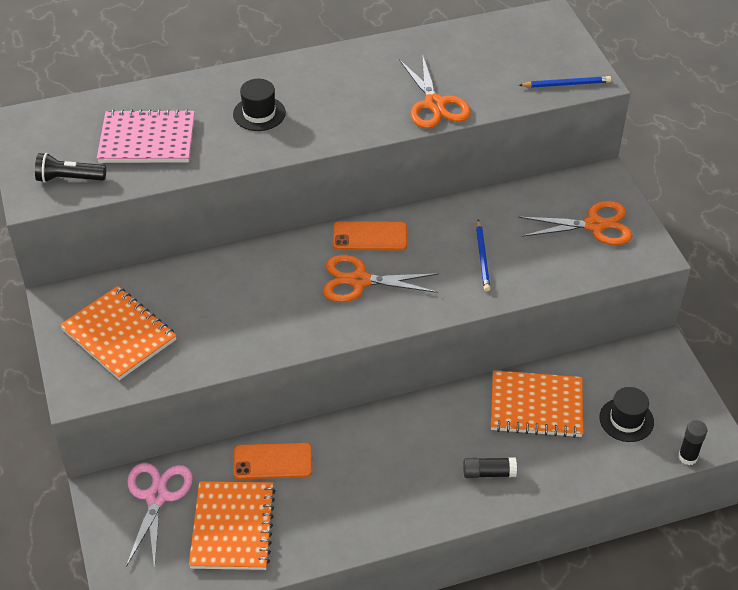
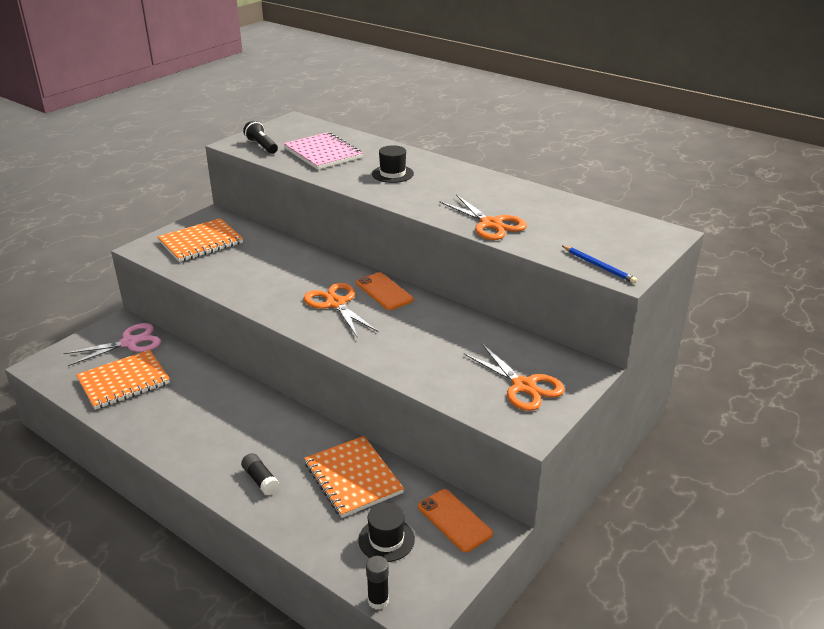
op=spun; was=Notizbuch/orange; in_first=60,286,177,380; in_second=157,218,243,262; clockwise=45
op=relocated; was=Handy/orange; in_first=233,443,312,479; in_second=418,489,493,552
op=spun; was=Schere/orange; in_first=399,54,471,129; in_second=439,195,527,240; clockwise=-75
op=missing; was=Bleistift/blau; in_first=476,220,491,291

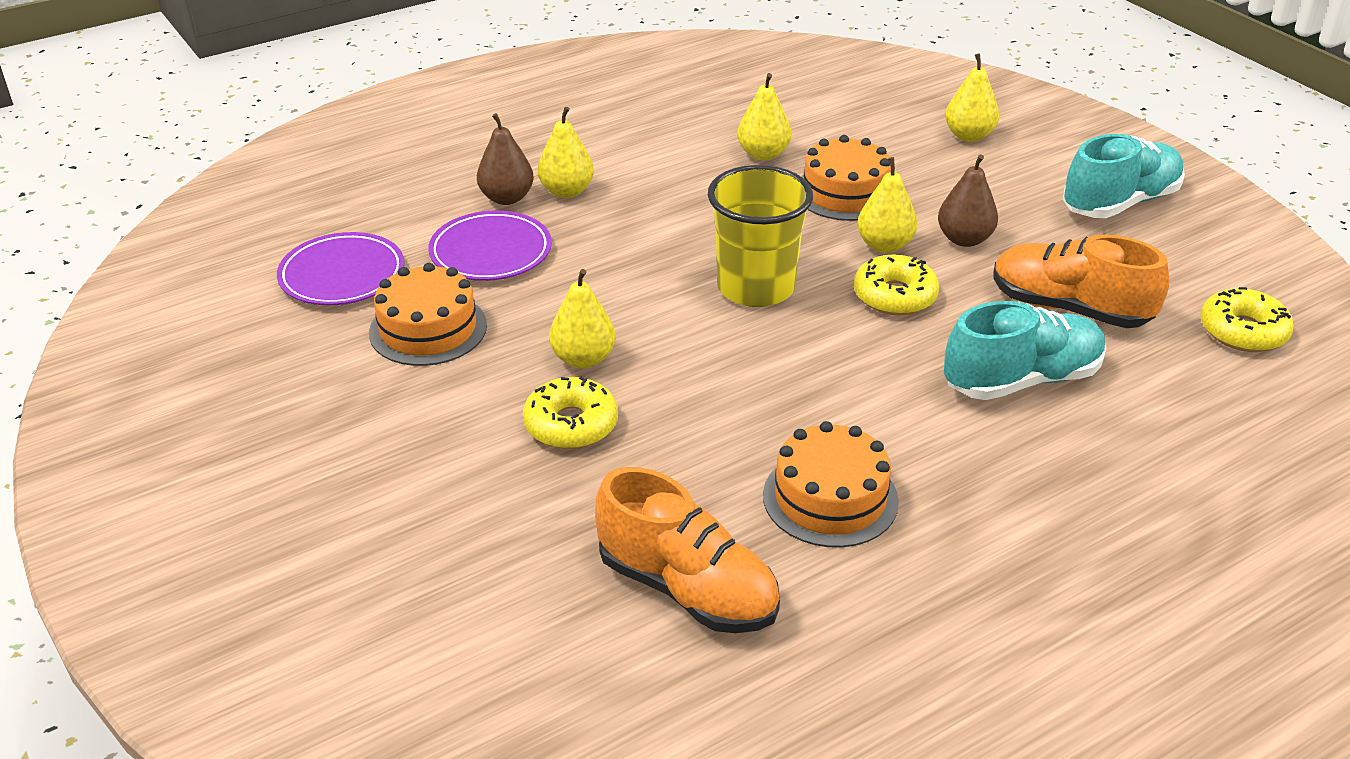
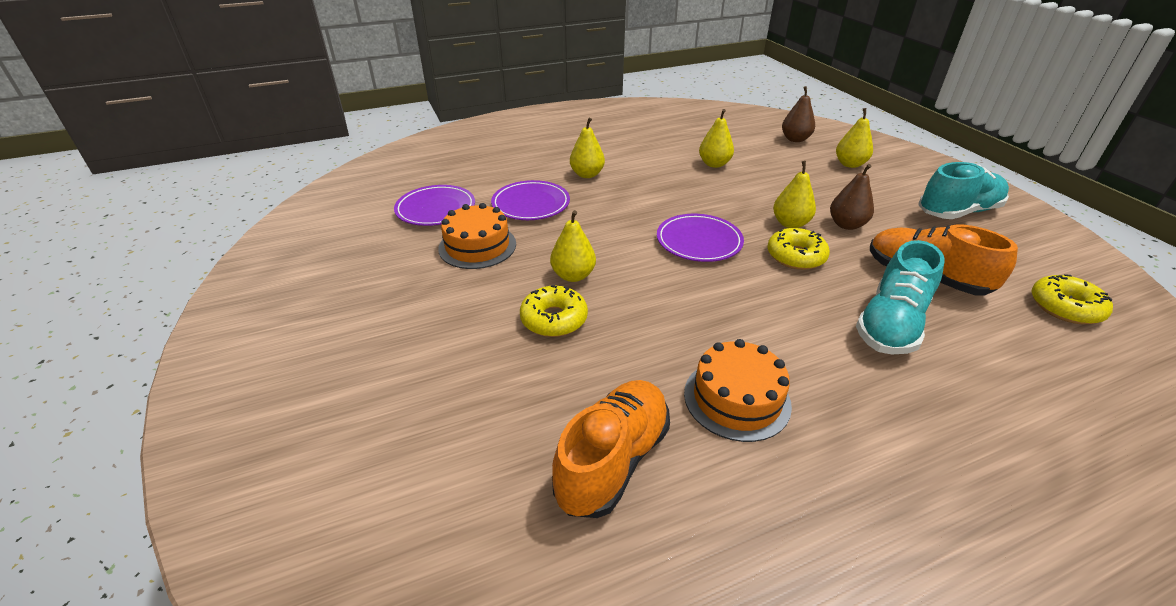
op=spun; was=Schuh/orange; in_first=595,467,780,633; in_second=552,380,670,518; clockwise=-105
op=exchanged; was=Becher/gelb; now=Teller/lila; in_first=708,165,813,307; in_second=657,214,744,262
op=relocated; was=Birne/braun; in_first=477,113,534,205; in_second=782,86,815,142
op=spun; was=Schuh/türkis; in_first=944,301,1107,400; in_second=856,240,945,354; clockwise=135
op=missing; was=Kuchen/orange; in_first=801,135,891,221

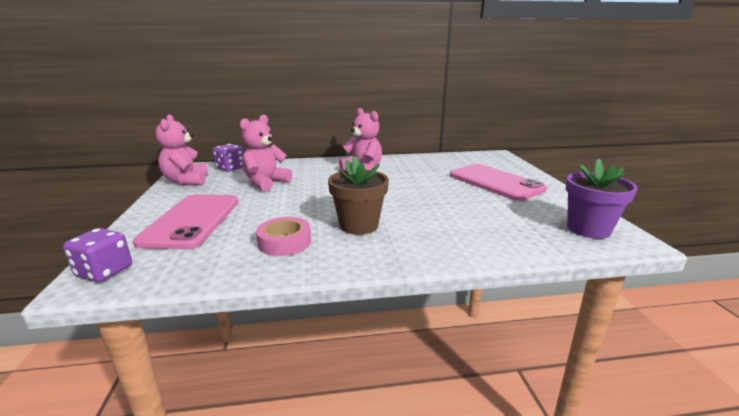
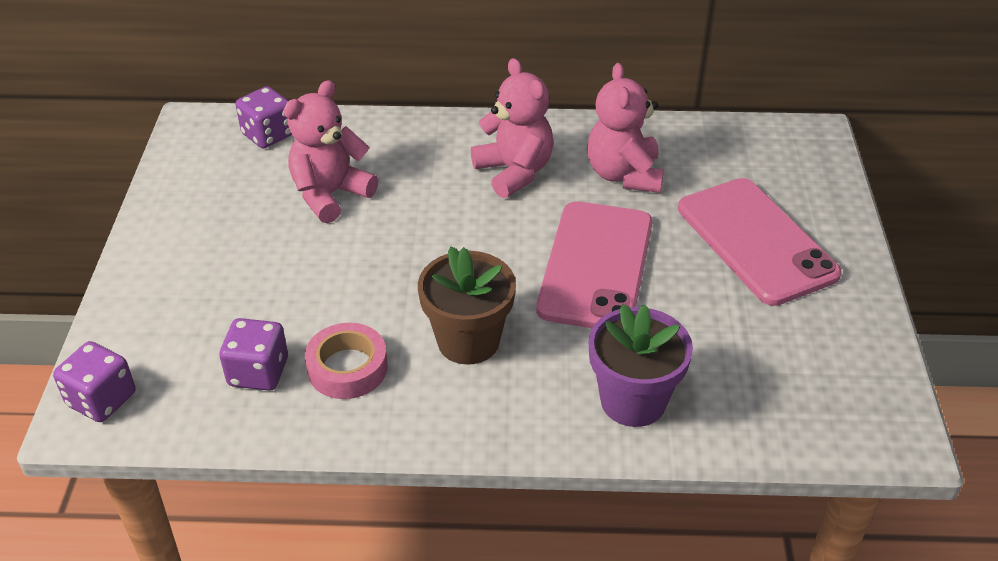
op=appeared; now=Spielwürfel/lila; in_second=219,318,288,391
op=relocated; was=Handy/rosa; in_first=133,194,239,249; in_second=536,201,653,328
op=relocated; was=Teddybär/rosa; in_first=155,114,208,185; in_second=587,63,664,193
op=relocated; was=Blumentopf/lila; in_first=566,159,638,239; in_second=588,304,693,427

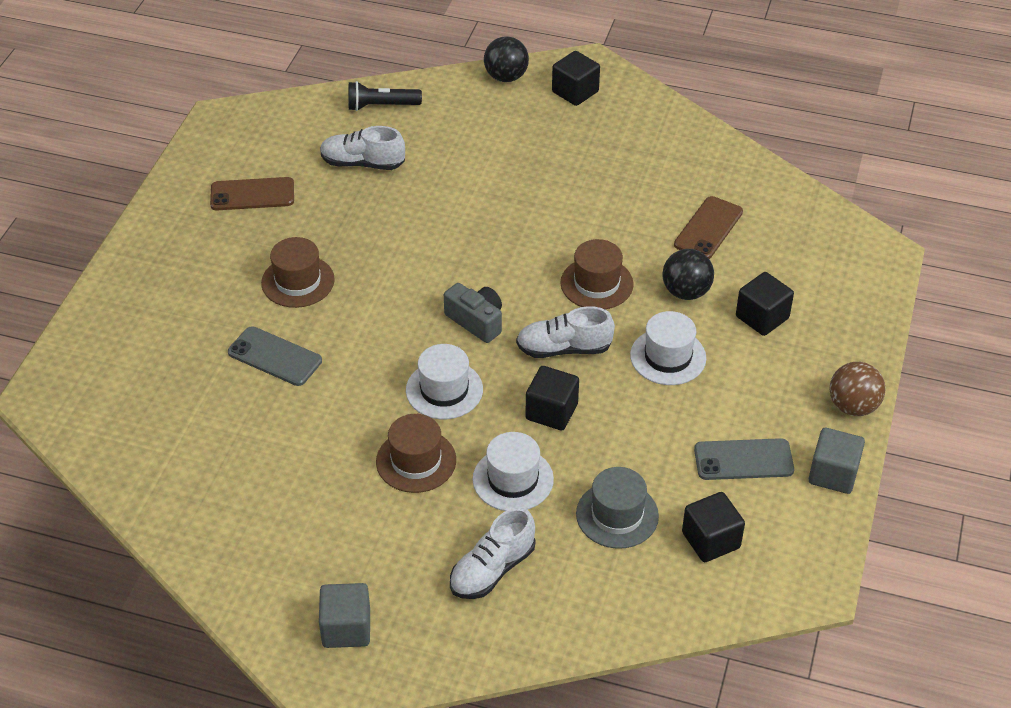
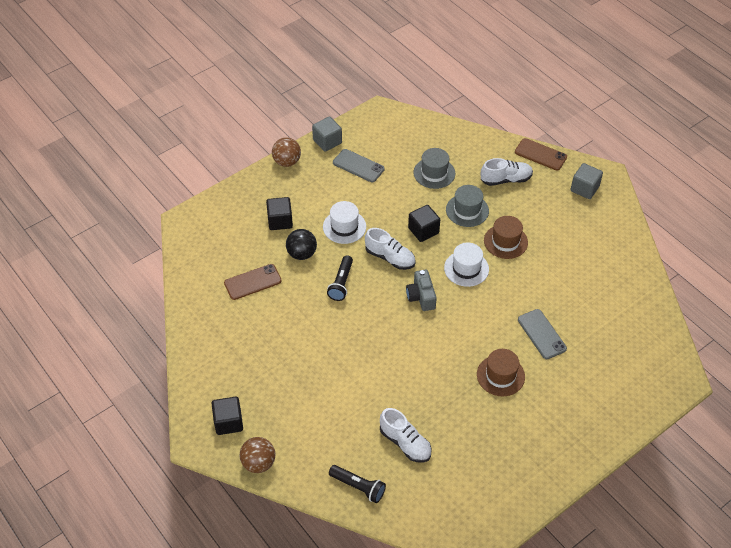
op=colour; was=Ball/schwarz; now=Ball/braun; in_first=484,36,529,82; in_second=240,437,275,473
op=exchanged; was=Hut/braun; now=Taschenlampe/schwarz; in_first=560,239,634,309; in_second=327,255,353,301
op=colour; was=Hut/weiß; now=Hut/grau; in_first=473,432,554,511; in_second=446,185,489,227
op=relocated; was=Handy/braun; in_first=210,177,294,210; in_second=515,138,567,170
op=missing; was=Kubus/schwarz; in_first=682,492,745,562

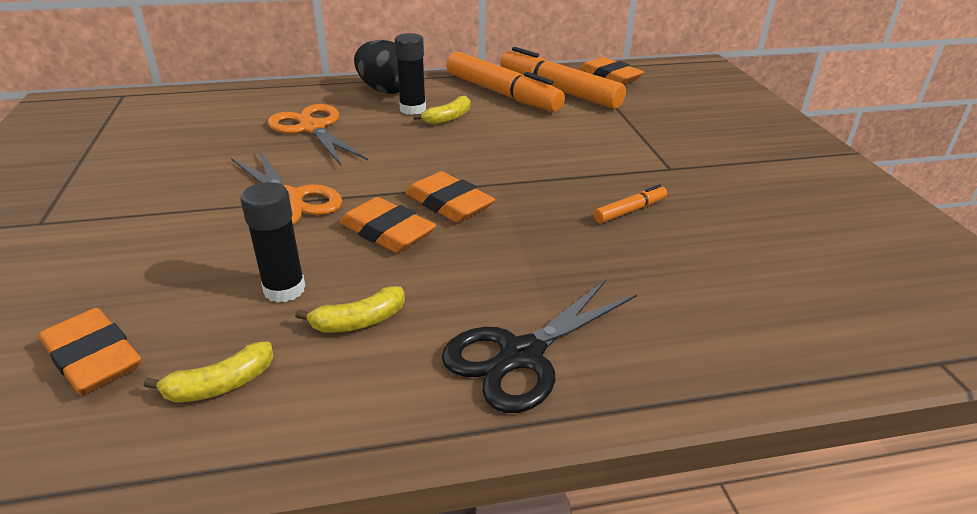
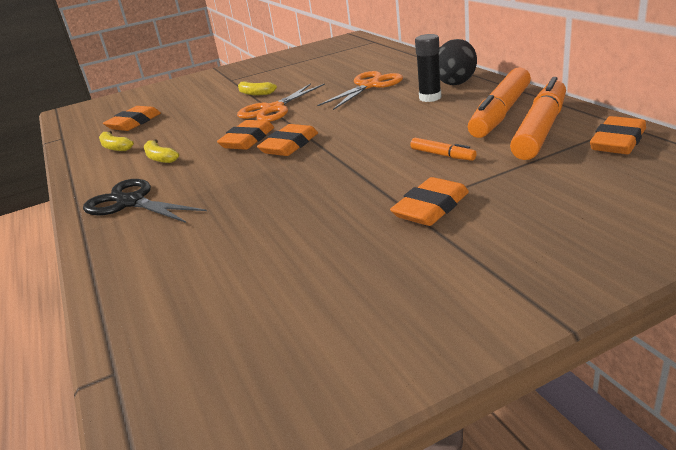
op=relocated; was=Banane/gelb; in_first=414,96,470,125; in_second=238,81,277,95
op=appeared; now=Radiergummi/orange; in_second=390,177,469,226
op=relocated; was=Filzstift/orange; in_first=594,184,667,224; in_second=410,138,477,161
op=missing; was=Klebestift/schwarz; in_first=241,182,306,303

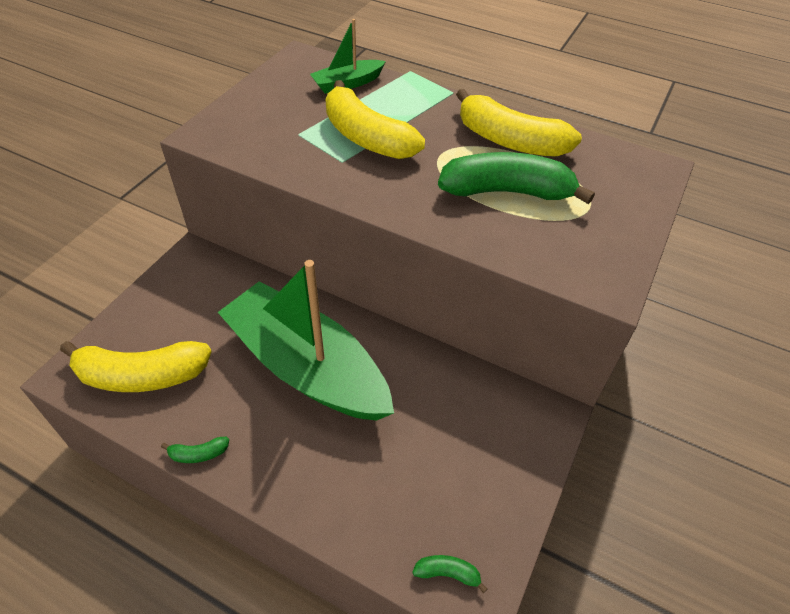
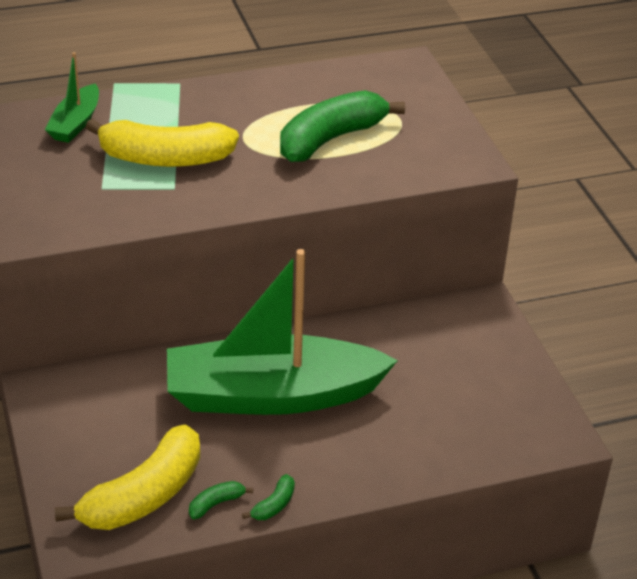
op=relocated; was=Banane/grün; in_first=412,555,487,593; in_second=189,481,253,519
op=missing; was=Banane/gelb; in_first=456,89,582,157

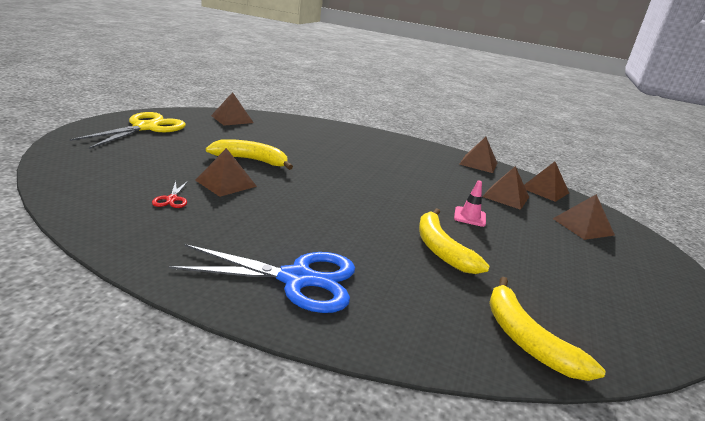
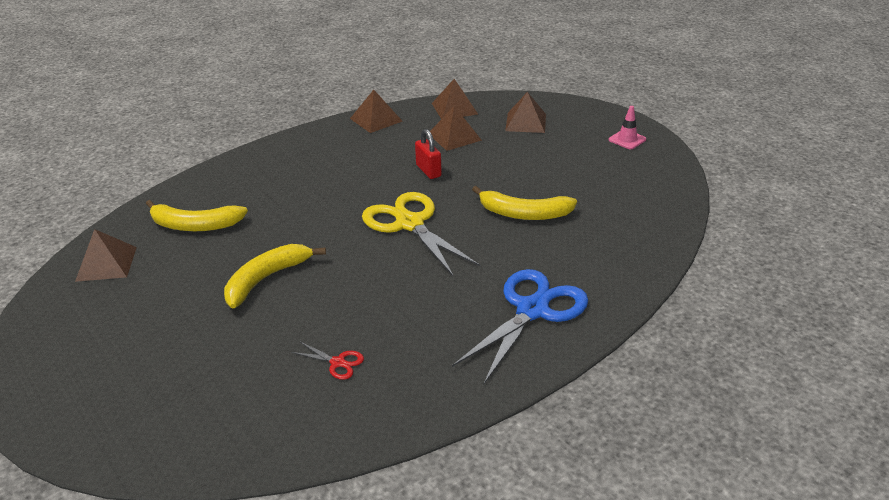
op=relocated; was=Banane/gelb; in_first=489,277,605,381; in_second=146,200,248,231
op=relocated; was=Schere/gelb; in_first=70,112,186,149; in_second=362,192,480,277
op=appeared; now=Vorhängeschloss/rot; in_second=415,129,442,179
op=relocated; was=Leitkegel/rosa; in_first=454,180,486,227; in_second=609,106,646,149
op=missing; was=Pyramide/braun; in_first=195,148,257,197

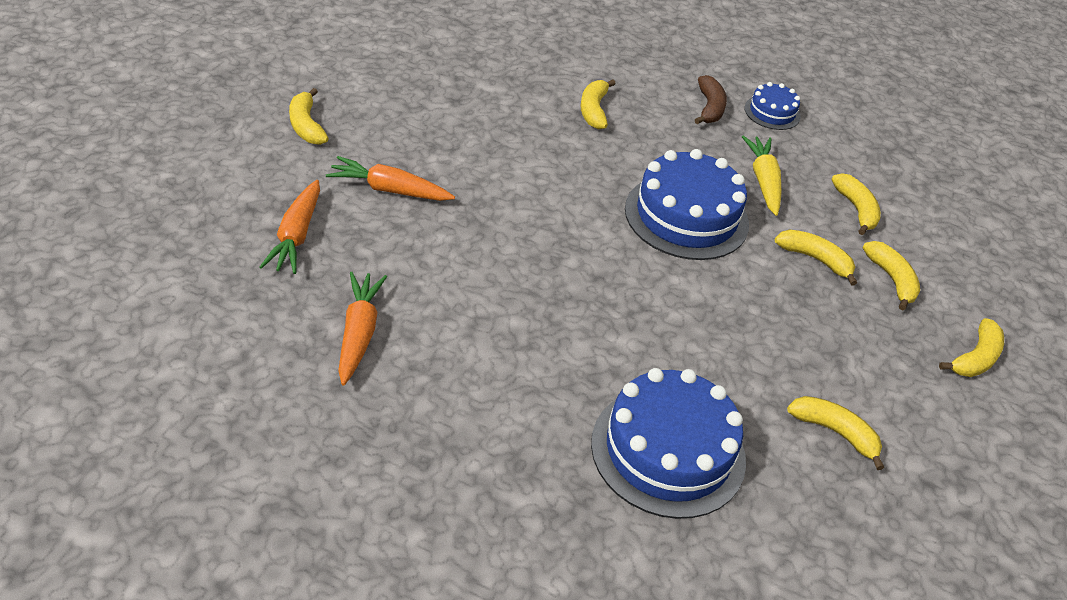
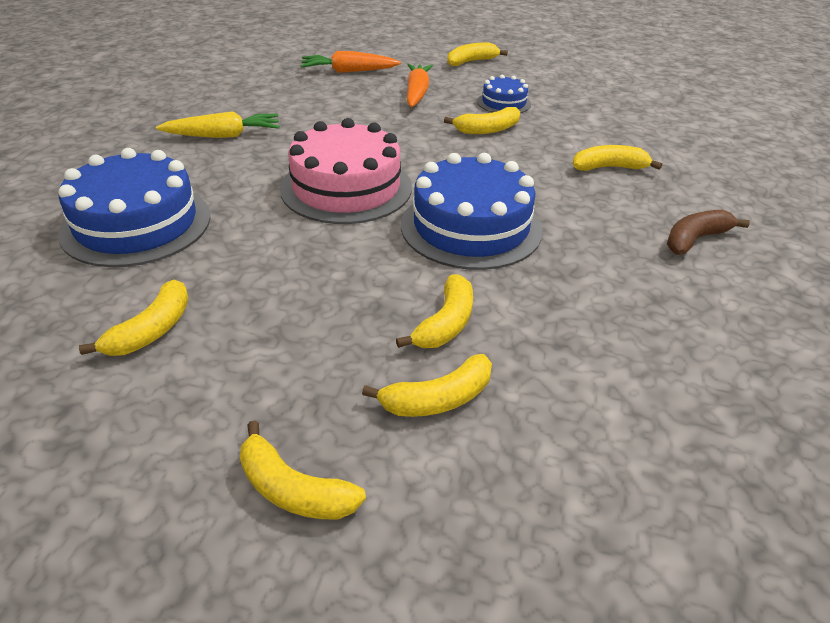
op=relocated; was=Karotte/gelb; in_first=742,135,782,216; in_second=156,111,280,138
op=appeared; now=Kuchen/rosa; in_second=280,118,412,224
op=relocated; was=Banane/gelb; in_first=831,173,881,235; in_second=444,107,520,134
op=relocated; was=Kuchen/blau; in_first=745,82,801,130; in_second=477,74,531,113
op=spun; was=Banane/braun; in_first=695,75,727,124; in_second=667,210,750,255; clockwise=150
op=missing; was=Karotte/orange; in_first=338,272,387,386

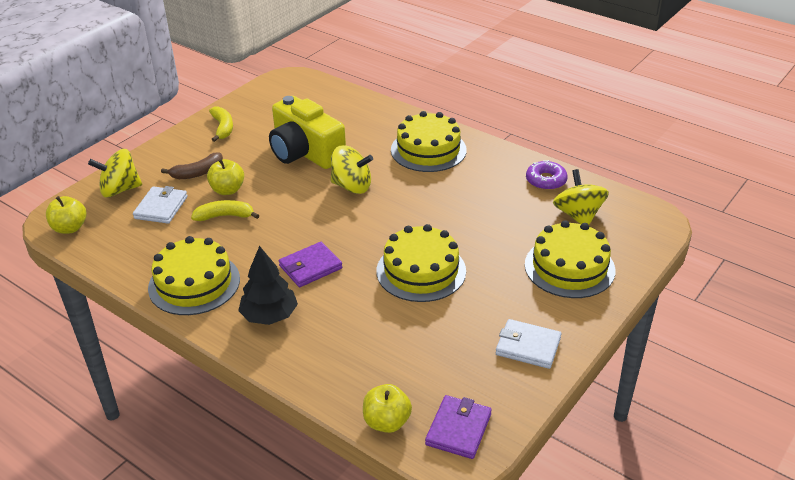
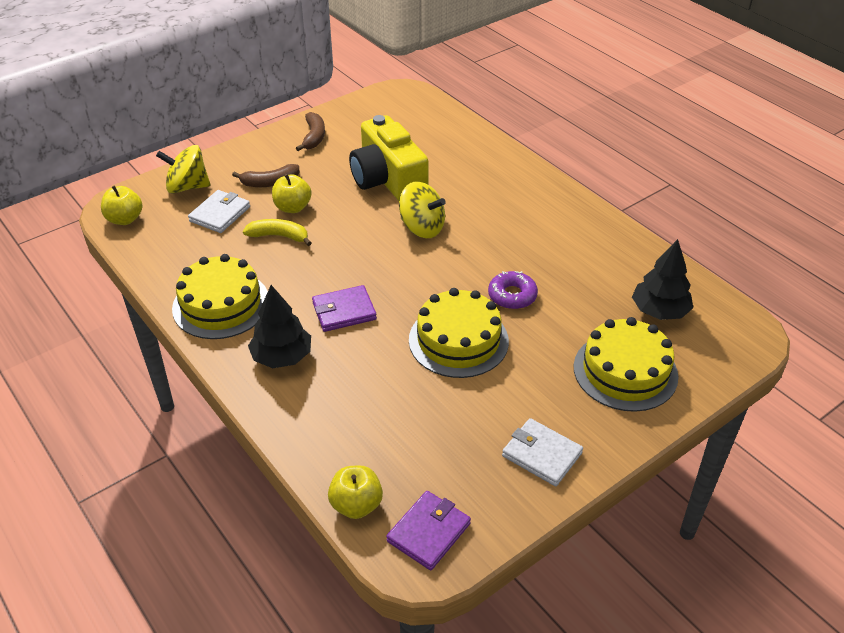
op=colour; was=Banane/gelb; now=Banane/braun; in_first=209,106,233,142; in_second=296,112,325,151
op=relocated; was=Donut/lila; in_first=526,160,568,190; in_second=488,271,538,309
op=exchanged; was=Kreisel/gelb; now=Baum/schwarz; in_first=553,169,609,225; in_second=632,239,693,320
op=missing; was=Kuchen/gelb; in_first=391,111,467,172

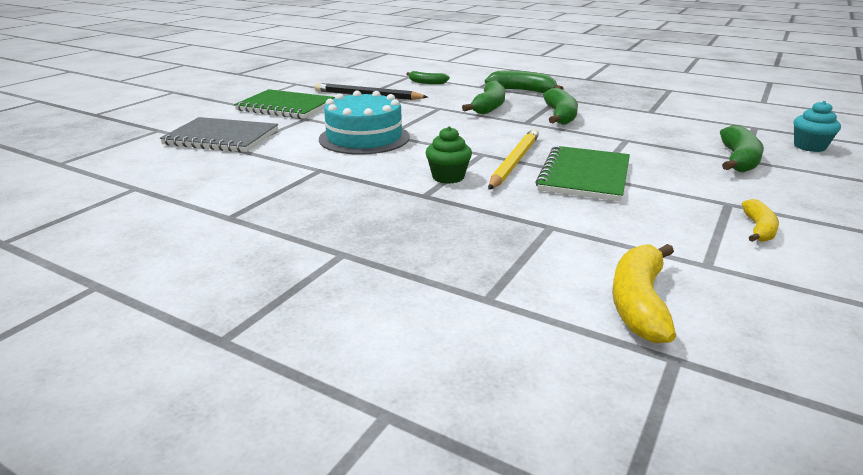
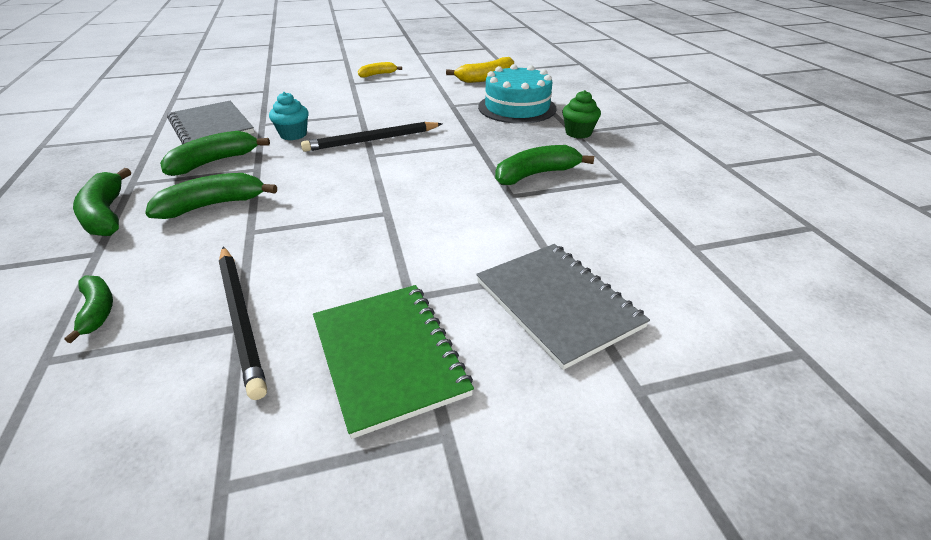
op=appeared; now=Notizbuch/grau; in_second=167,101,254,144
op=relocated; was=Muffin/türkis; in_first=794,101,841,152; in_second=269,92,309,140
op=colour; was=Bleistift/gelb; now=Bleistift/schwarz; in_first=488,129,539,190; in_second=301,122,442,152
op=relocated; was=Kuchen/türkis; in_first=319,90,410,155; in_second=478,64,557,124
op=relocated; was=Banane/grün; in_first=720,125,764,173; in_second=495,145,594,185
op=relocated; was=Muffin/grün; in_first=425,126,472,184; in_second=562,90,601,139
op=missing; was=Notizbuch/grün; in_first=536,146,630,202

